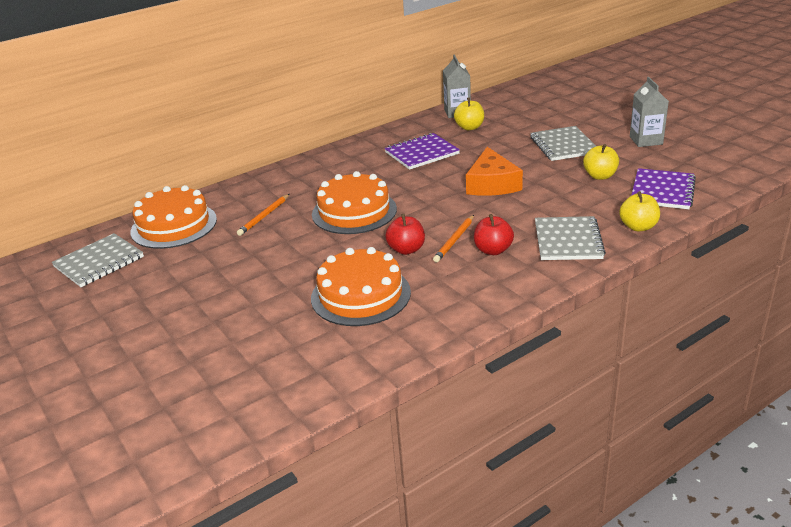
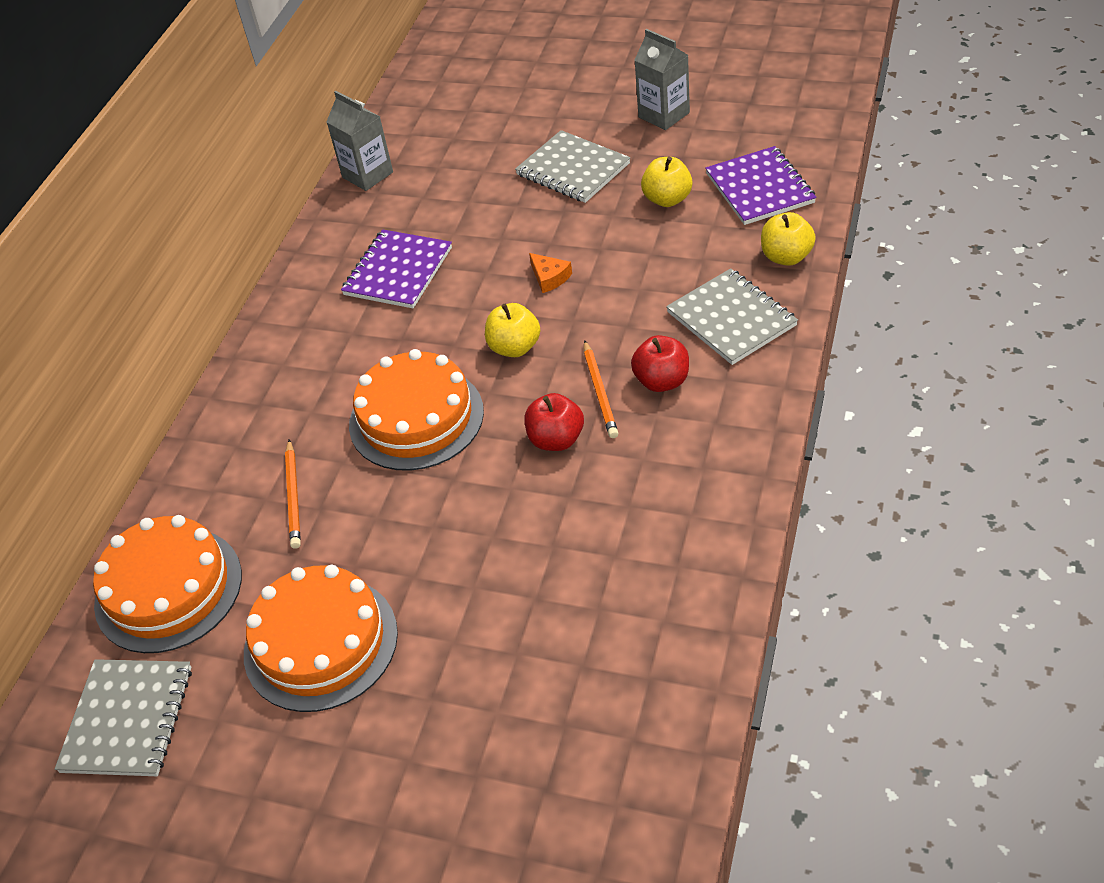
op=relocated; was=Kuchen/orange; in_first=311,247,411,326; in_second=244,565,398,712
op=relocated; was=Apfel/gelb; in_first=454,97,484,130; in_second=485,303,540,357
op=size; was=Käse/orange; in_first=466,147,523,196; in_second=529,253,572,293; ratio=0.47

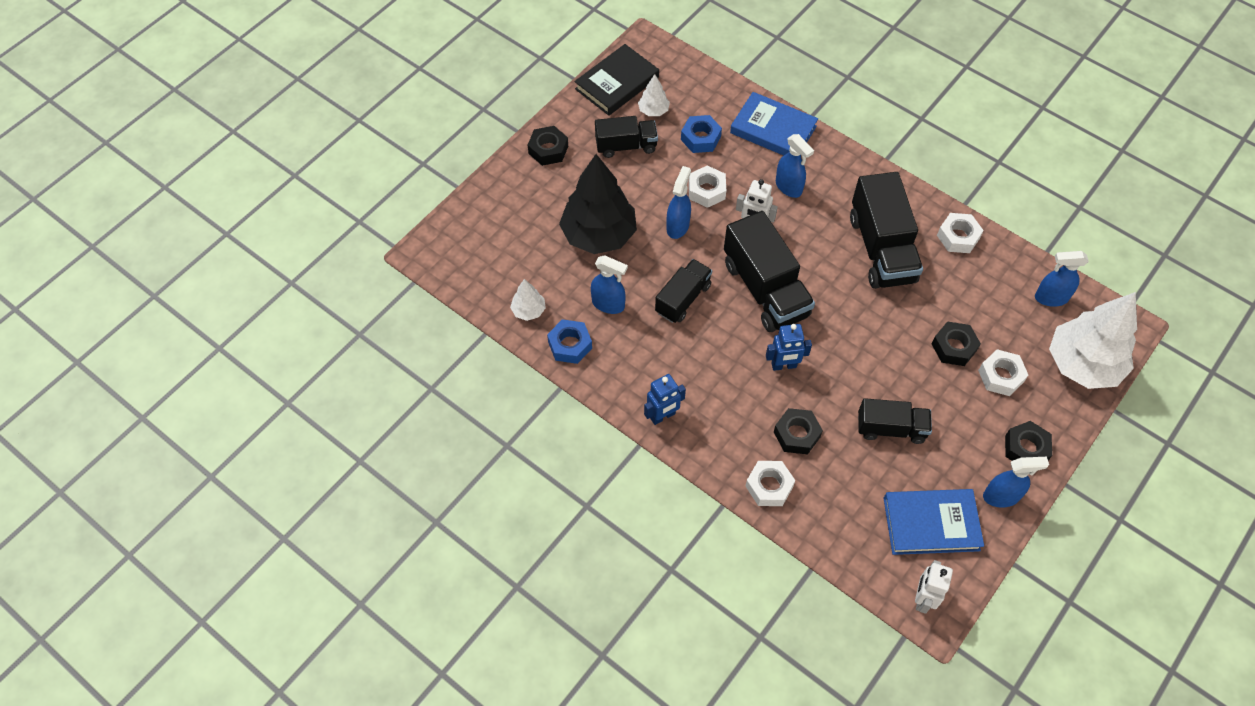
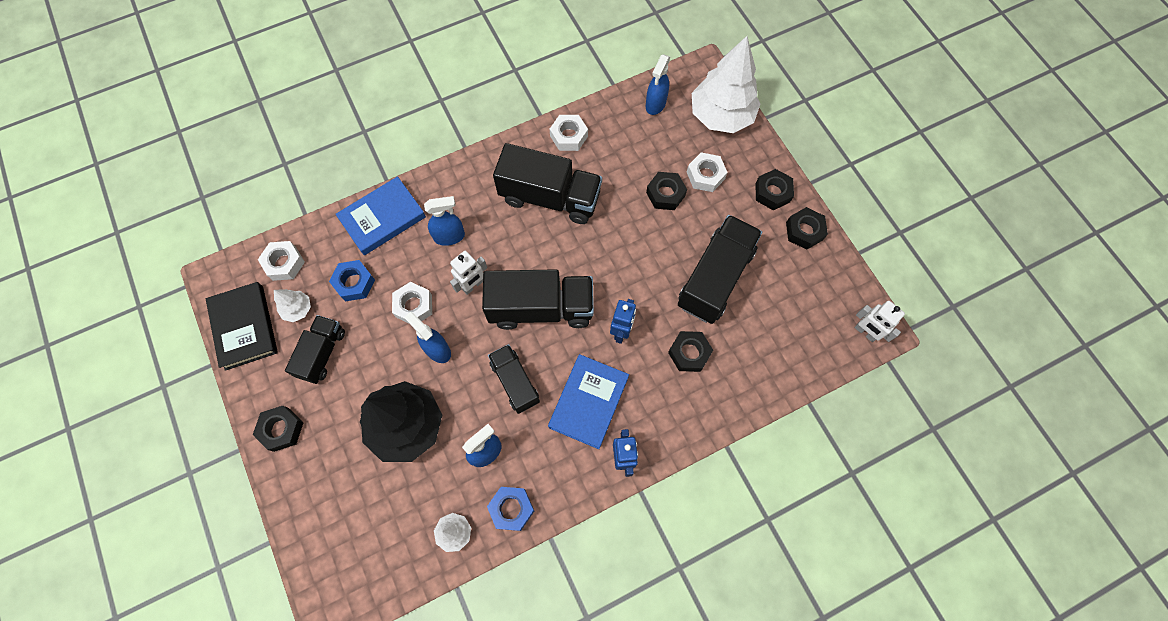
op=relocated; was=Sechskantmutter/weiß; in_first=745,461,795,506; in_second=258,241,305,281
op=relocated; was=Buch/blau; in_first=884,489,984,555; in_second=548,354,629,449
op=size; was=Lastwagen/schwarz; in_first=858,398,932,444; in_second=678,215,762,324; ratio=1.67
op=exchanged; was=Sprühflasche/blau; now=Sechskantmutter/schwarz; in_first=983,457,1049,508; in_second=786,207,828,250

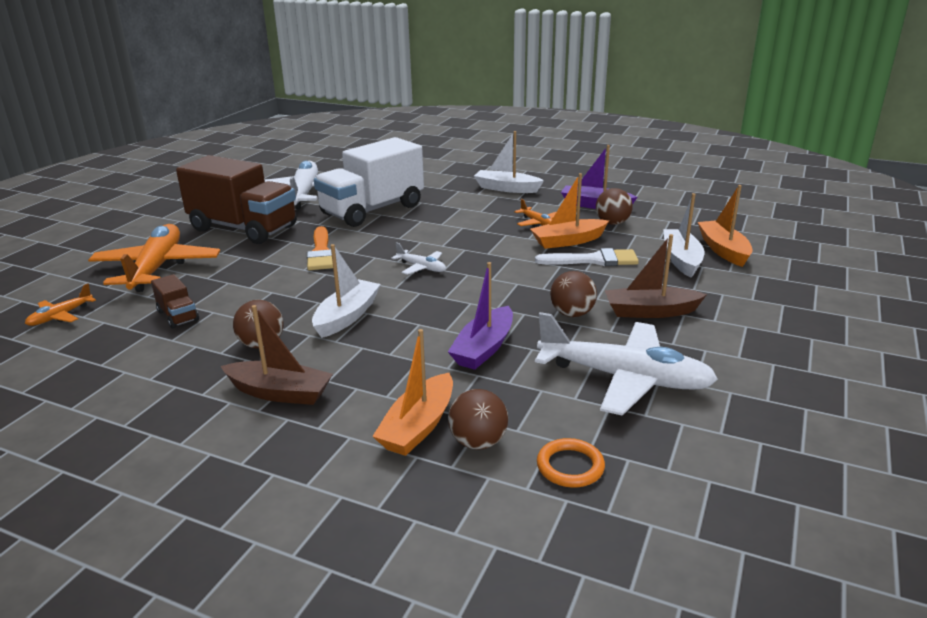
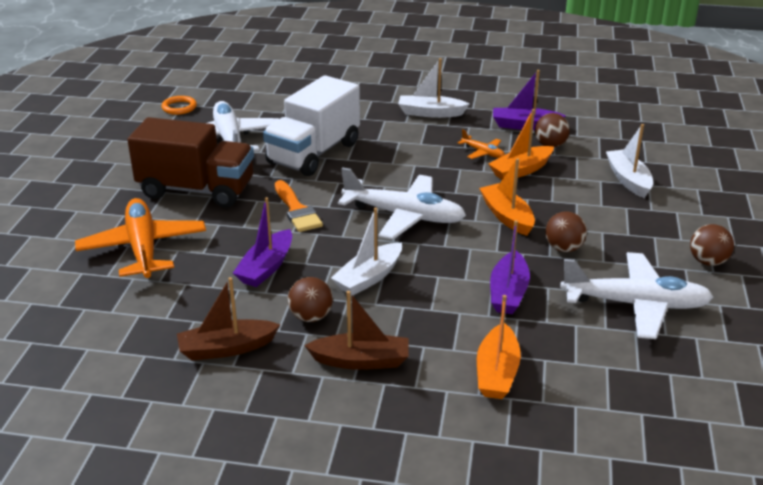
op=relocated; was=Ring/orange; in_first=537,438,605,488; in_second=161,96,197,115
op=relocated; was=Boot/braun; in_first=605,234,707,318; in_second=177,277,280,361
op=appeared; now=Boot/lila; in_second=233,197,292,287
op=spun; was=Boot/weiß; in_first=312,244,381,338; in_second=331,208,402,295; clockwise=-150
op=size; was=Flugzeug/weiß; in_first=391,242,446,275; in_second=338,167,466,240; ratio=2.21
op=relocated; was=Boot/orange; in_first=698,185,753,267; in_second=479,158,535,236
op=relocated; was=Ball/braun; in_first=448,389,508,450; in_second=690,224,734,266
op=missing; was=Flugzeug/orange; in_first=25,284,96,326
op=missing; was=Lastwagen/braun; in_first=151,274,199,329
op=missing; was=Pinsel/weiß; in_first=535,248,639,266

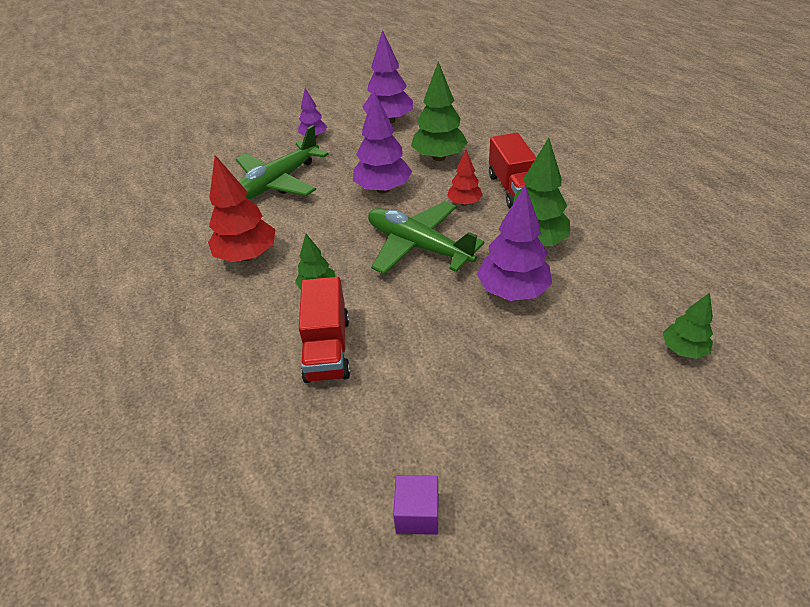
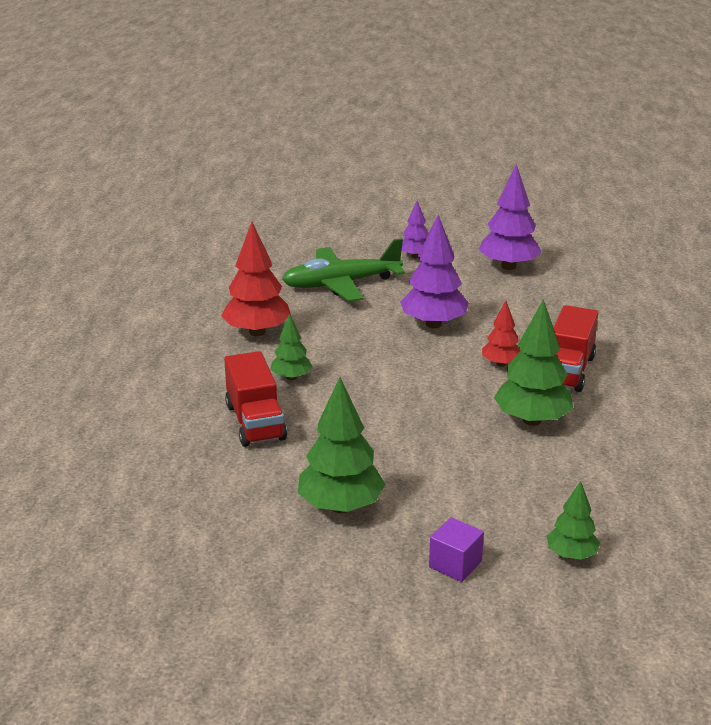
op=spun; was=Lastwagen/rot; in_first=299,277,350,383; in_second=224,351,287,447; clockwise=-45
op=relocated; was=Baum/grün; in_first=411,61,468,161; in_second=298,377,386,513
op=relocated; was=Kubus/lila; in_first=393,475,438,535; in_second=429,517,484,582
op=missing; was=Flugzeug/grün; in_first=368,201,484,274
op=missing; was=Baum/lila; in_first=477,185,552,301

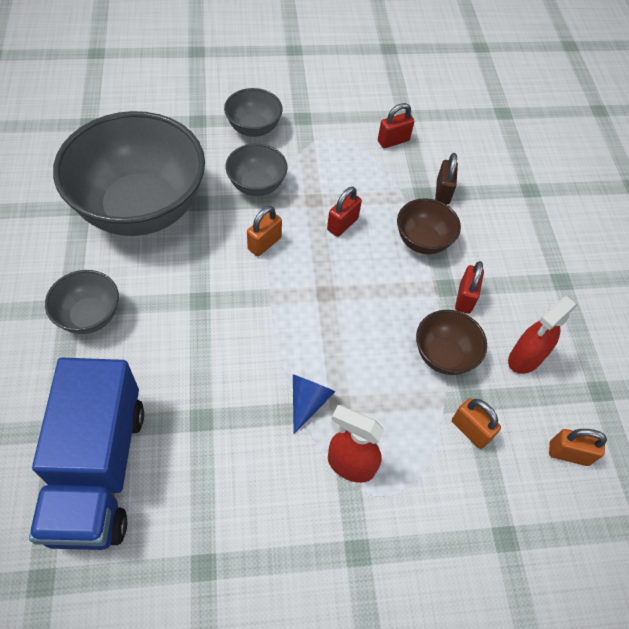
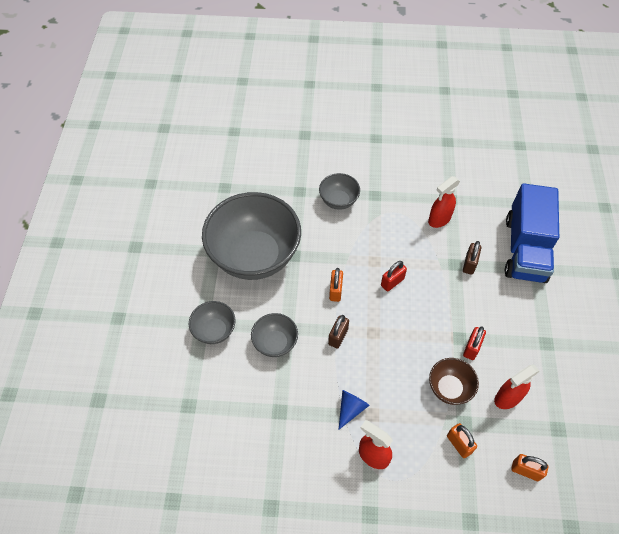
op=relocated; was=Schüssel/grau; in_first=225,144,288,196; in_second=251,313,298,357
op=appeared; now=Vorhängeschloss/braun; in_second=328,315,349,349
op=spun; was=Vorhängeschloss/orange; in_first=247,206,282,256; in_second=329,268,343,302; clockwise=-45
op=exchanged; was=Vorhängeschloss/rot; now=Sprühflasche/rot; in_first=378,103,414,148; in_second=428,176,460,228
op=relocated; was=Lastwagen/blau; in_first=29,358,144,550; in_second=505,183,559,283
op=missing; was=Schüssel/braun; in_first=397,198,461,254

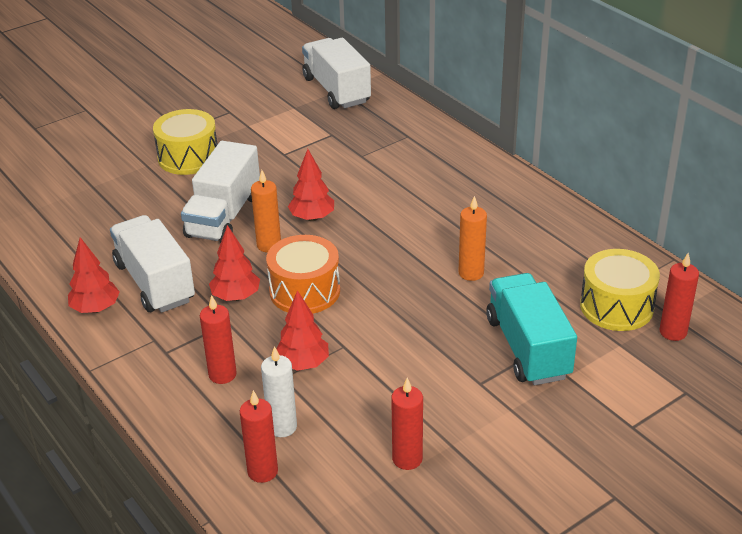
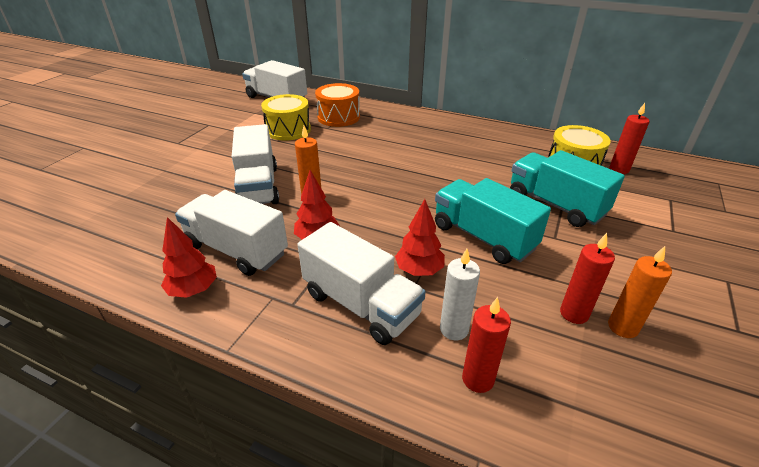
op=relocated; was=Trommel/gelb; in_first=153,109,218,175; in_second=261,94,311,141
op=exchanged; was=Kerze/rot; now=Lastwagen/weiß; in_first=200,295,237,384; in_second=297,222,426,345
op=relocated; was=Trommel/orange; in_first=266,235,340,313; in_second=315,83,360,127
op=appeared; now=Lastwagen/türkis; in_second=435,178,551,264
op=relocated; was=Kerze/orange; in_first=459,196,487,281; in_second=608,246,672,338
op=missing; was=Baum/rot; in_first=288,149,334,221

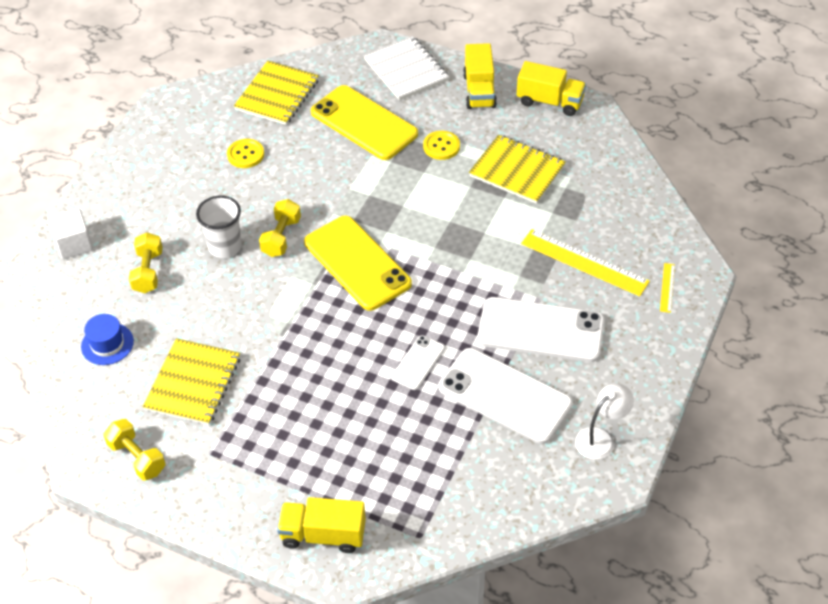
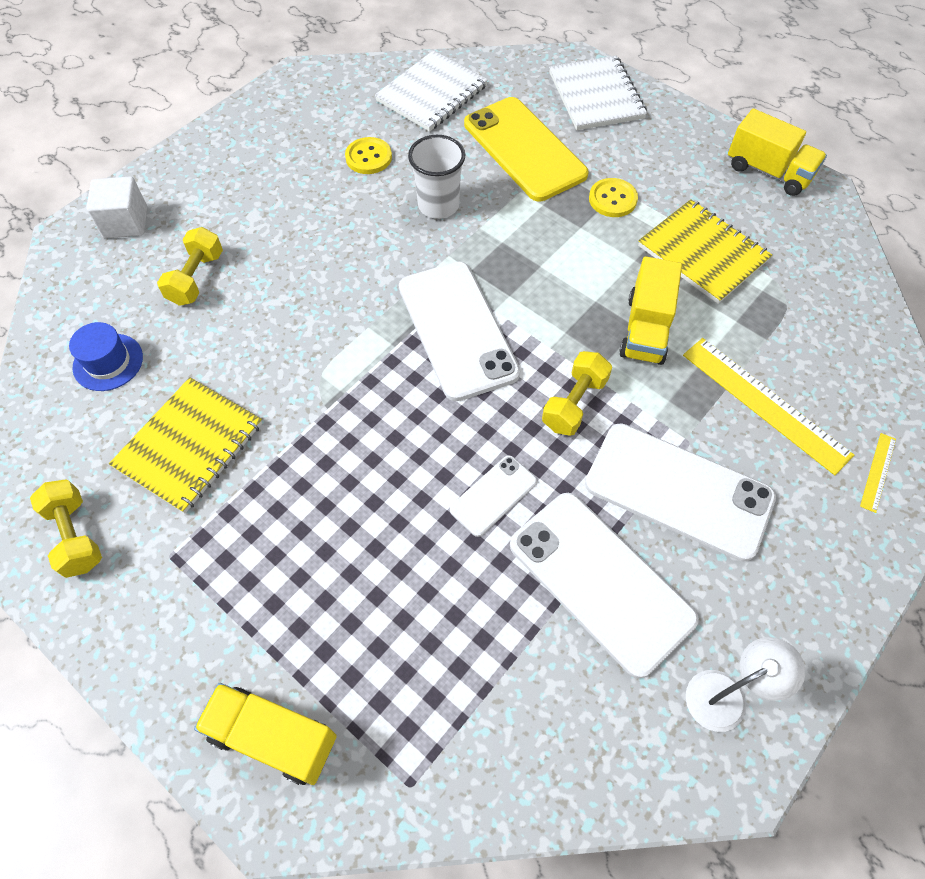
op=colour; was=Notizbuch/gelb; now=Notizbuch/weiß; in_first=234,61,319,125; in_second=375,50,488,132
op=colour; was=Handy/gelb; now=Handy/weiß; in_first=304,216,412,311; in_second=399,261,520,401
op=relocated; was=Becher/weiß; in_first=196,196,242,258; in_second=408,135,465,219
op=relocated; was=Hantel/gelb; in_first=259,199,301,257; in_second=542,351,612,436
op=relocated; was=Lastwagen/gelb; in_first=463,43,497,109; in_second=619,256,682,365

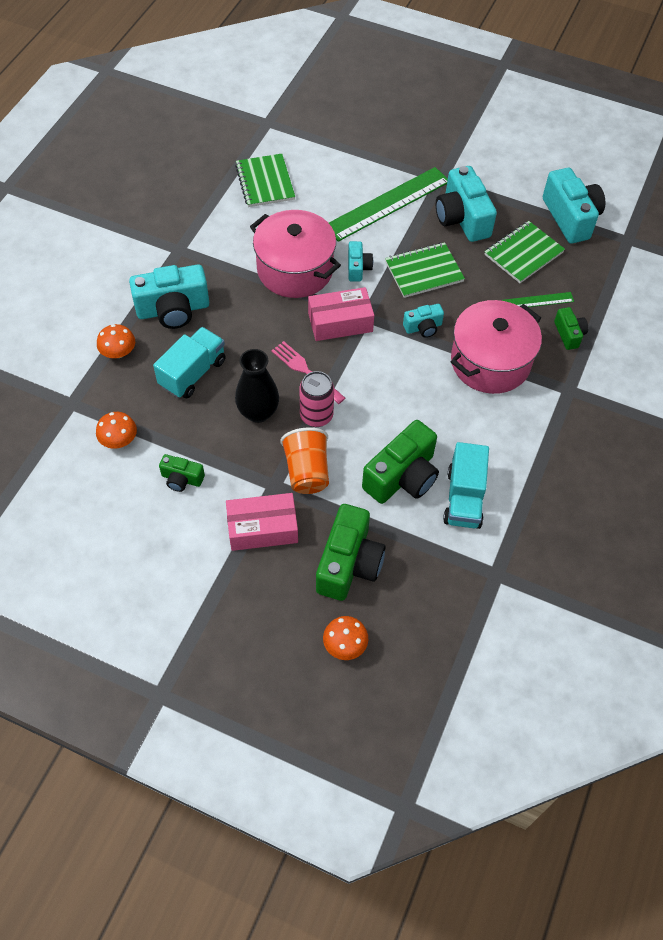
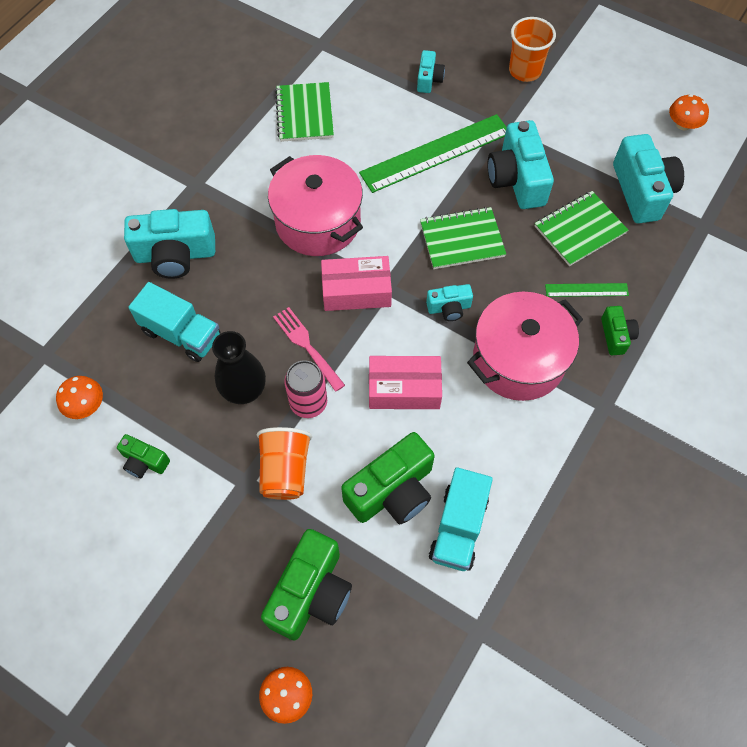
op=spun; was=Lastwagen/türkis; in_first=153,327,226,398; in_second=129,282,220,362; clockwise=75
op=relocated; was=Schachtel/rosa; in_first=226,493,298,551; in_second=369,356,442,409
op=relocated; was=Kamera/türkis; in_first=348,241,373,281; in_second=417,50,445,93
op=appeared; now=Becher/orange; in_second=509,17,556,82
op=relocated; was=Pilz/orange; in_first=97,324,135,358; in_second=669,94,709,131

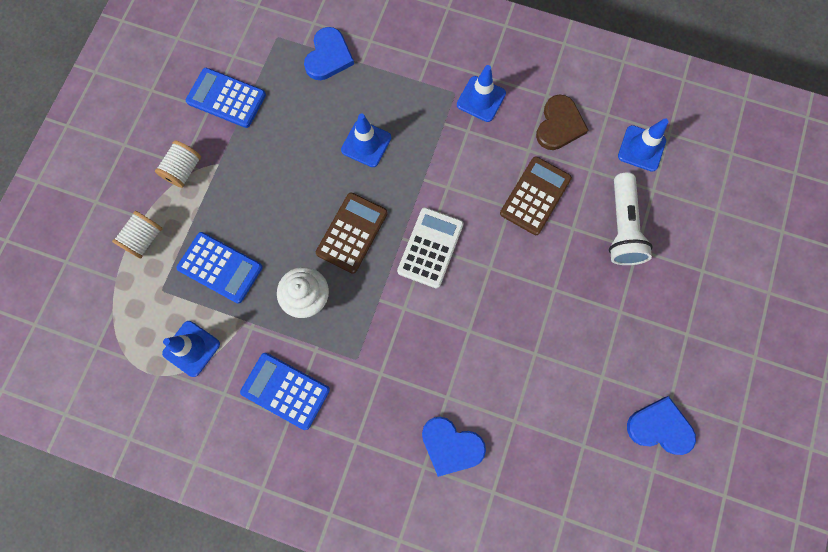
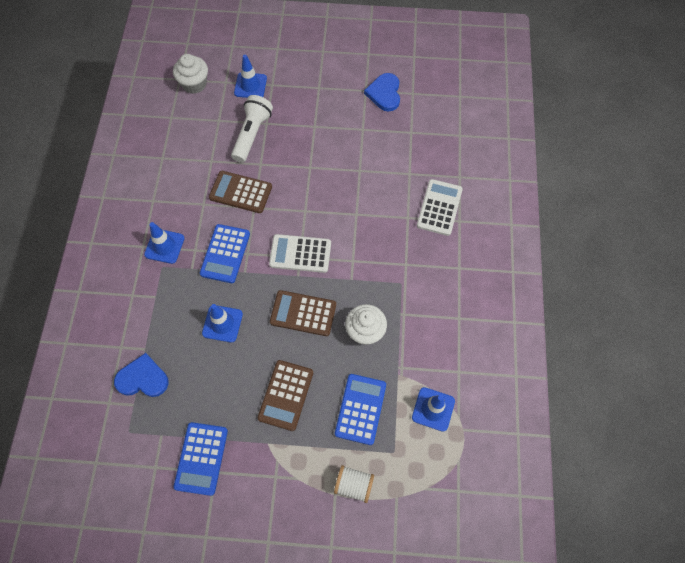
op=appeared; now=Muffin/weiß; in_second=173,54,208,94
op=relocated; was=Taschenrechner/blau; in_first=240,353,330,430; in_second=200,224,250,283
op=spun; was=Taschenlampe/weiß; in_first=609,172,653,265; in_second=231,95,273,163; clockwise=-60
op=relocated; was=Leitkegel/blau; in_first=618,118,669,172; in_second=234,55,267,98
op=appeared; now=Taschenrechner/braun; in_second=258,360,313,431
op=exchanged; was=Herz/blau; now=Taschenrechner/weiß; in_first=422,417,486,477; in_second=417,179,463,236
op=missing; was=Garnrolle/weiß; in_first=155,140,201,188
op=missing; was=Herz/braun; in_first=536,94,588,150

